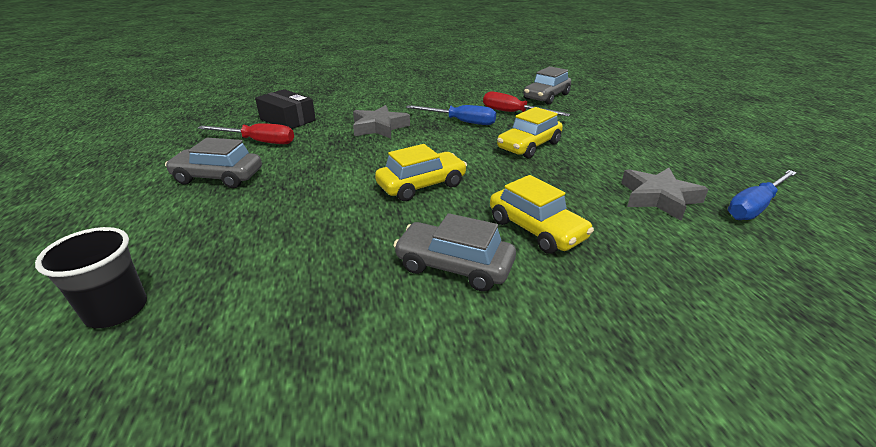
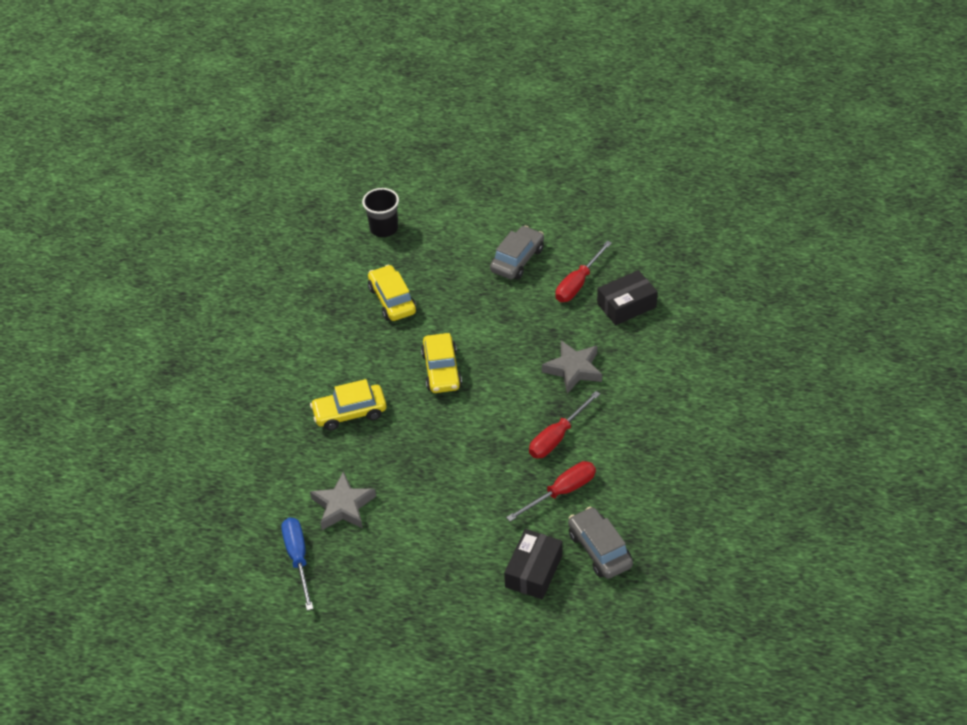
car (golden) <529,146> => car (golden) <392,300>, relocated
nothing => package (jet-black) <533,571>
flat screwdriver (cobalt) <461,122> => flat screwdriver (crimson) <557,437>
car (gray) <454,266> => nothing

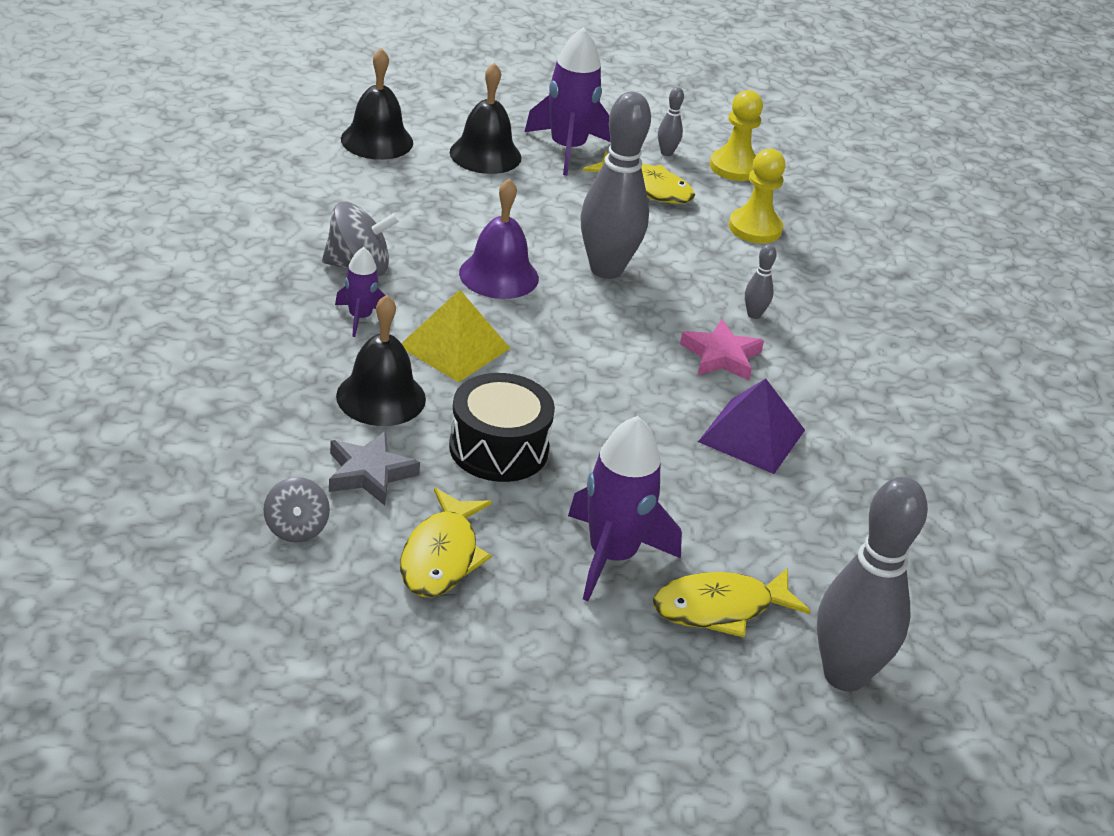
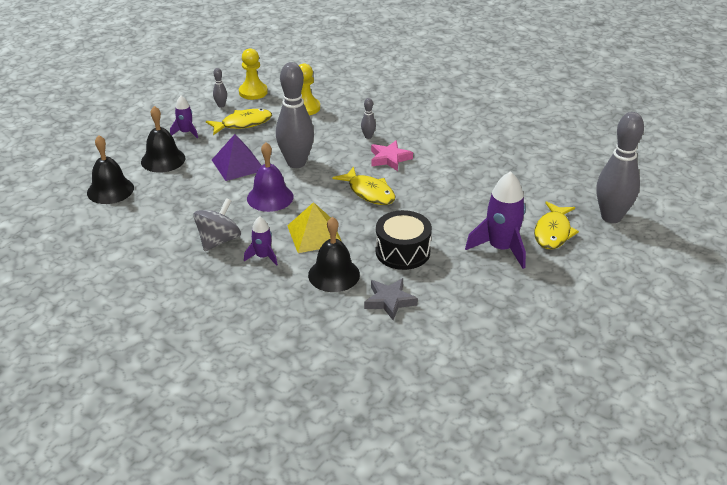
rocket (purple) <567,149> => rocket (purple) <186,132>, x0.54
solid pyramid (purple) <751,435> => solid pyramid (purple) <238,165>, relocated
toy fish (golden) <441,556> => toy fish (golden) <369,192>, relocated
toy top (gray) <296,528> => nothing

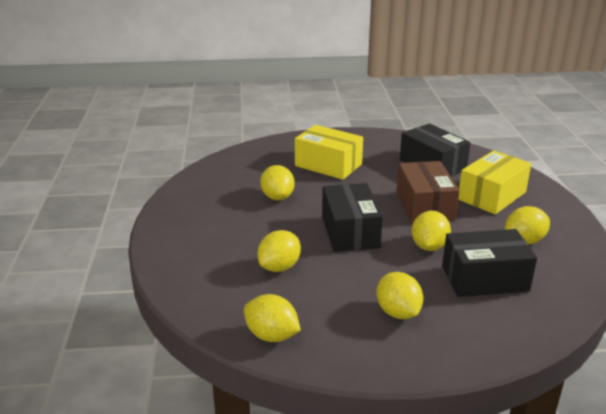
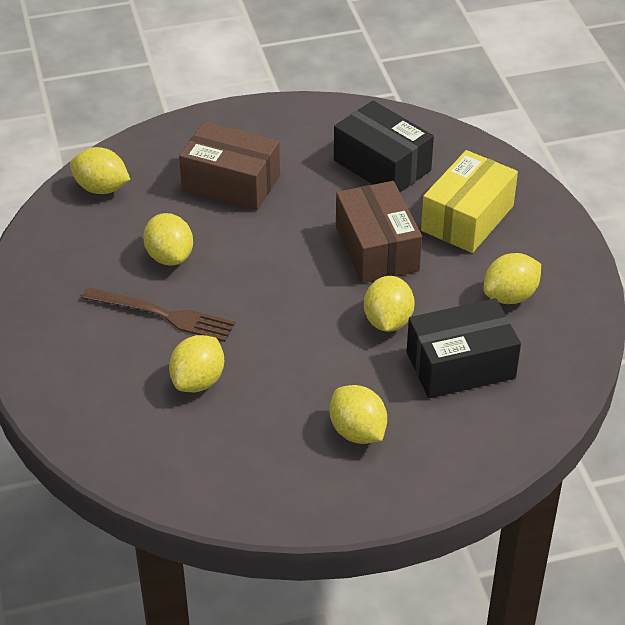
toy lemon (golden) <272,335> => toy lemon (golden) <101,188>, relocated
nothing => table fork (brown) <162,315>
package (golden) <328,165> => package (brown) <231,183>
package (jet-black) <350,232> => nothing

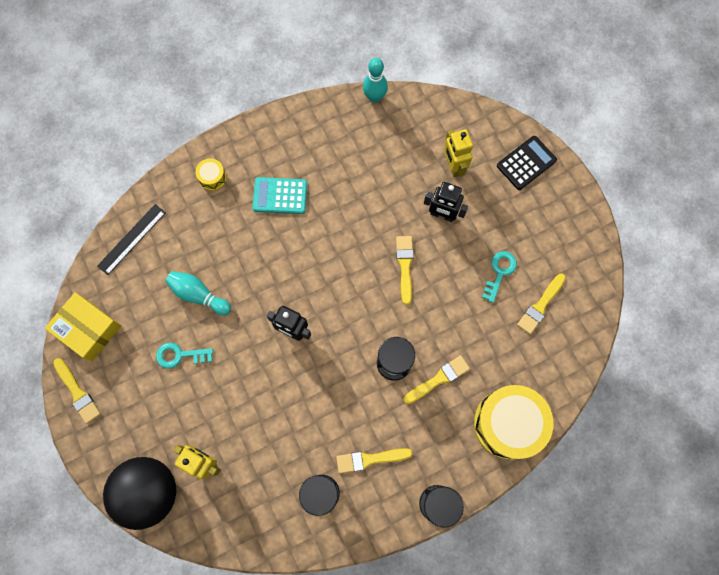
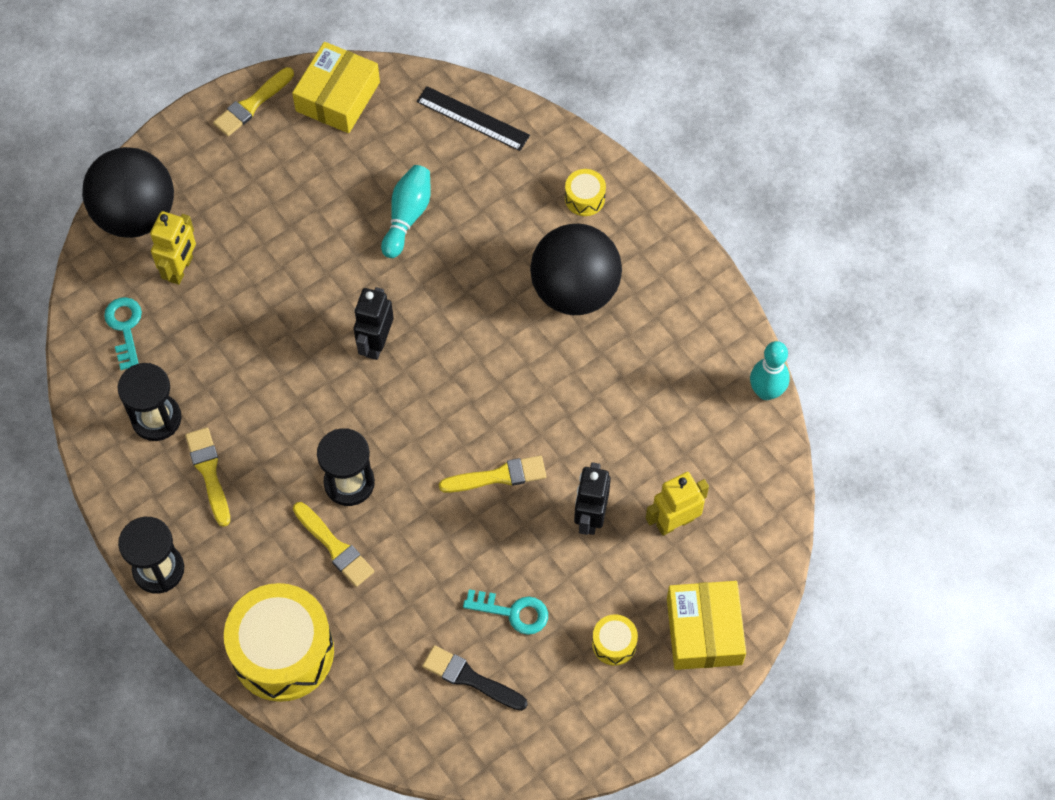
latchkey (teal) <180,355> => latchkey (teal) <125,328>, relocated
paint brush (golden) <540,305> => paint brush (jet-black) <470,678>
pocket calculator (teal) <280,196> => ball (jet-black) <575,290>
nothing => toy drum (golden) <614,644>
pocket calculator (jet-black) <526,163> => package (golden) <704,631>

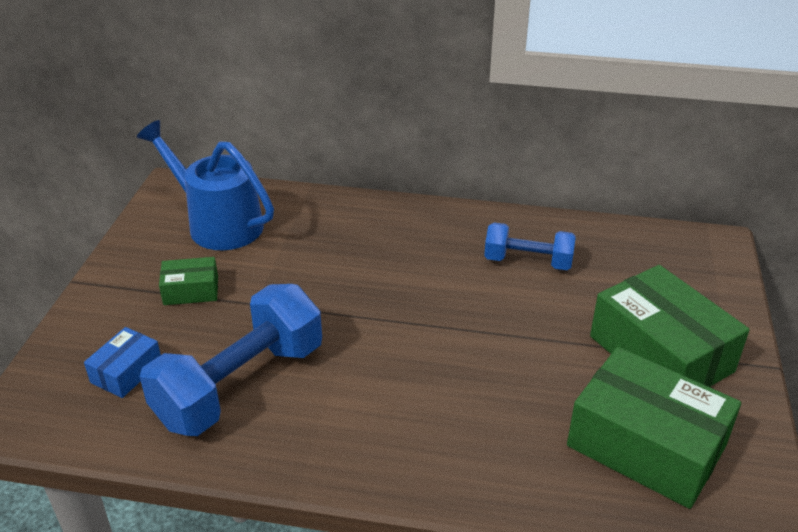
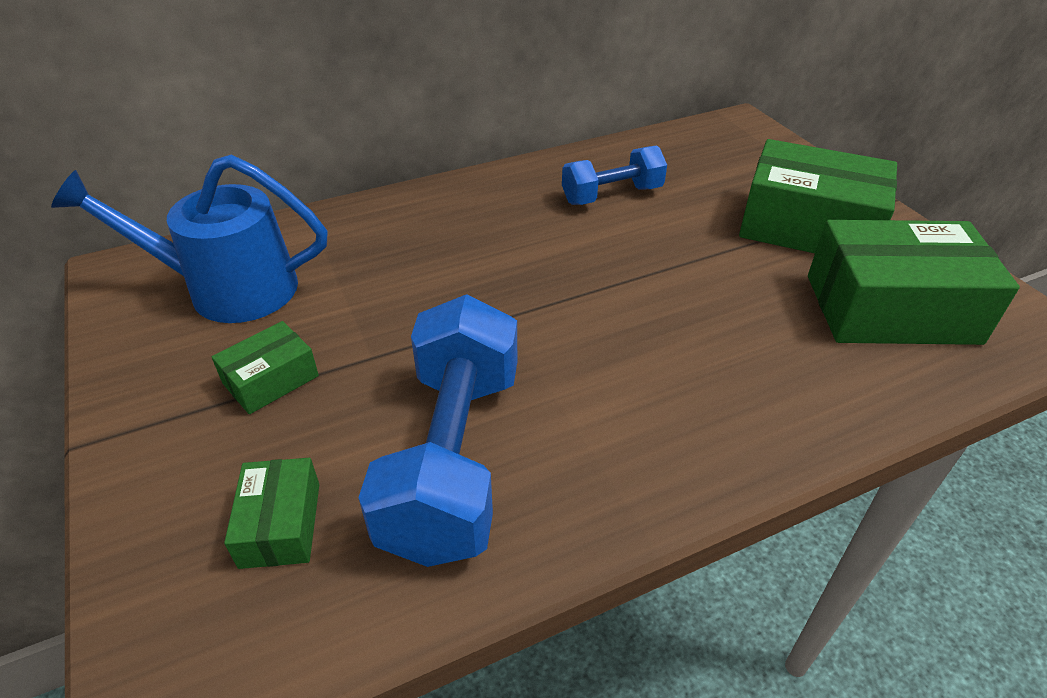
package (cobalt) <126,372> => package (leaf-green) <280,524>

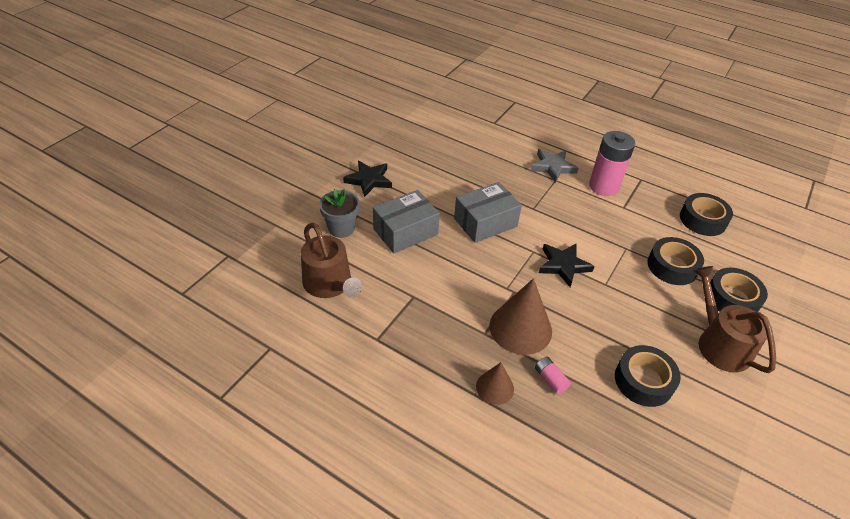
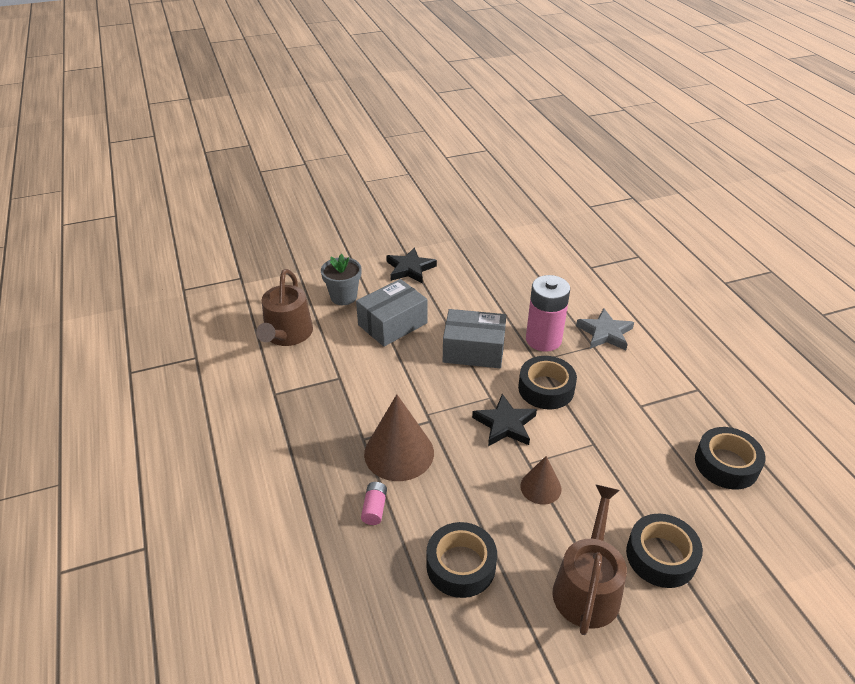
package (gray) <405,231> => package (gray) <392,324>, 45 degrees counterclockwise
roll of tape (jet-black) <672,266> => roll of tape (jet-black) <546,389>, relocated
solid cone (brown) <495,387> => solid cone (brown) <540,487>, relocated
power cell (pink) <603,186> => power cell (pink) <543,340>, relocated

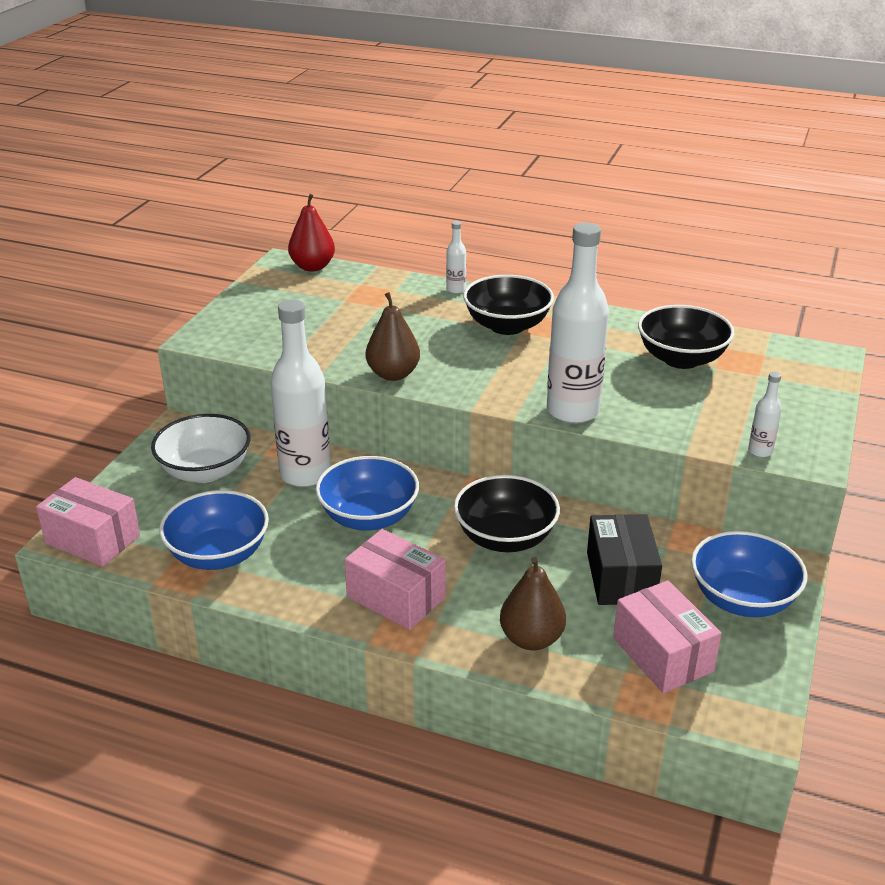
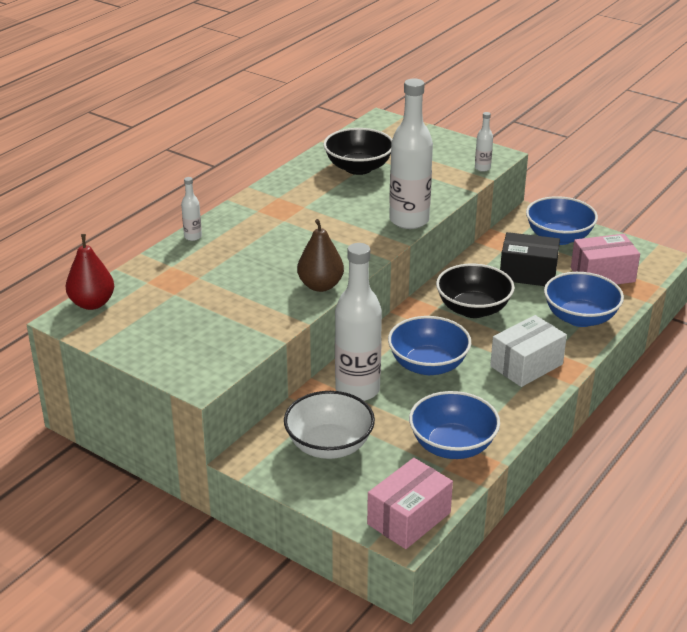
package (pink) <396,597> => package (snow-white) <526,365>
pear (brown) <531,639> => serving bowl (cobalt) <580,318>
serving bowl (jet-black) <507,326> => nothing

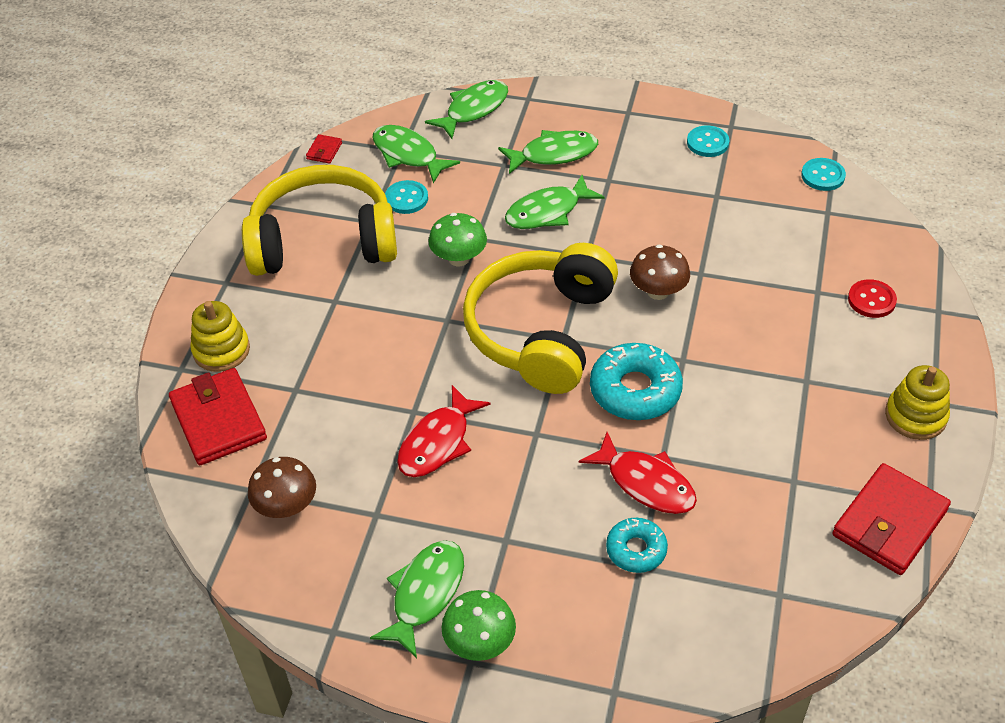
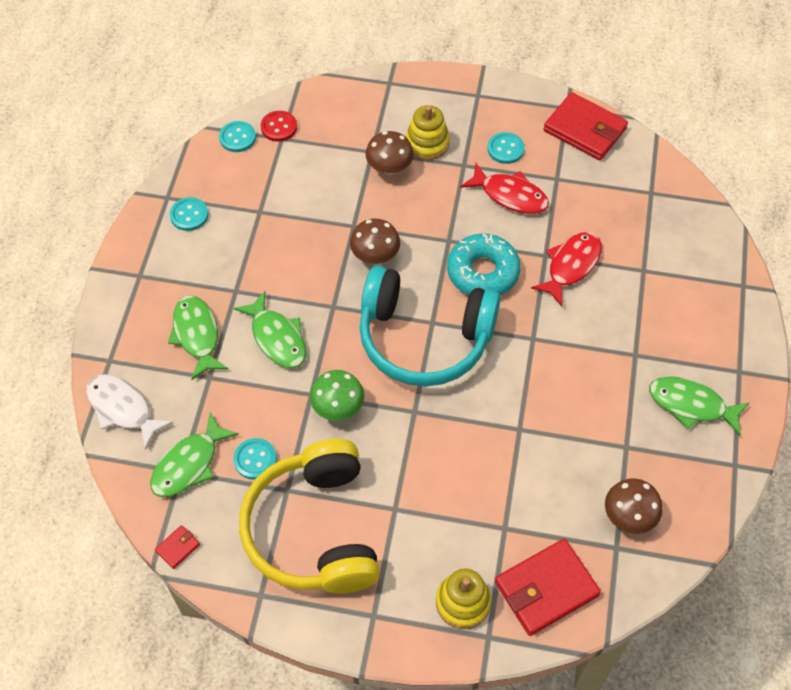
toy fish (leaf-green) <473,109> => toy fish (snow-white) <122,409>
wallet (crimson) <324,151> => wallet (crimson) <178,548>, 60 degrees counterclockwise
shirt button (crimson) <871,300> => shirt button (crimson) <279,127>, relocated
over-ear headphones (golden) <541,331> => over-ear headphones (teal) <424,338>
nothing => mushroom (brown) <389,167>
stacking toy (golden) <915,416> => stacking toy (golden) <427,143>, relocated
toy fish (crimson) <438,442> => toy fish (crimson) <510,195>, relocated
nothing => shirt button (teal) <505,149>
mushroom (leaf-green) <480,642> => nothing
glazed donut (teal) <636,550> => nothing

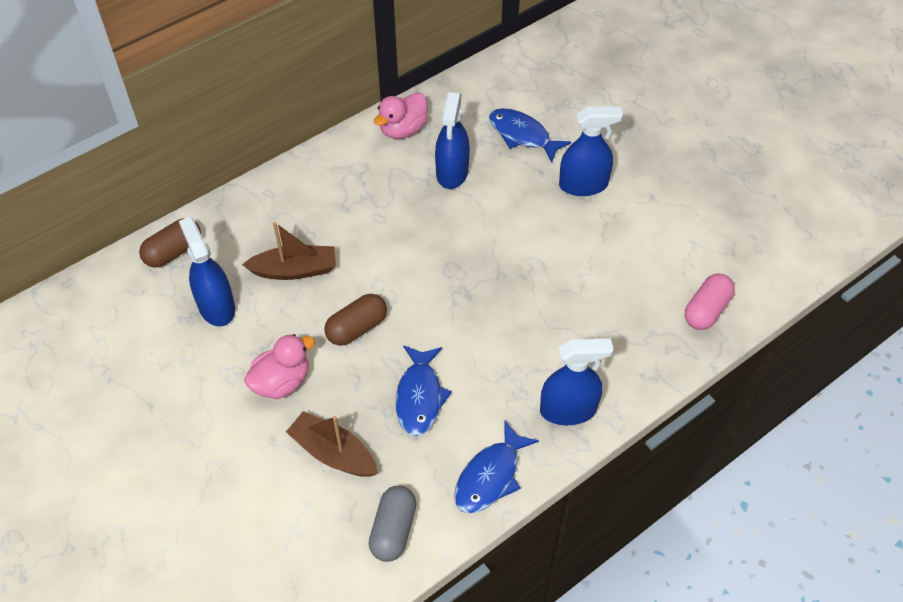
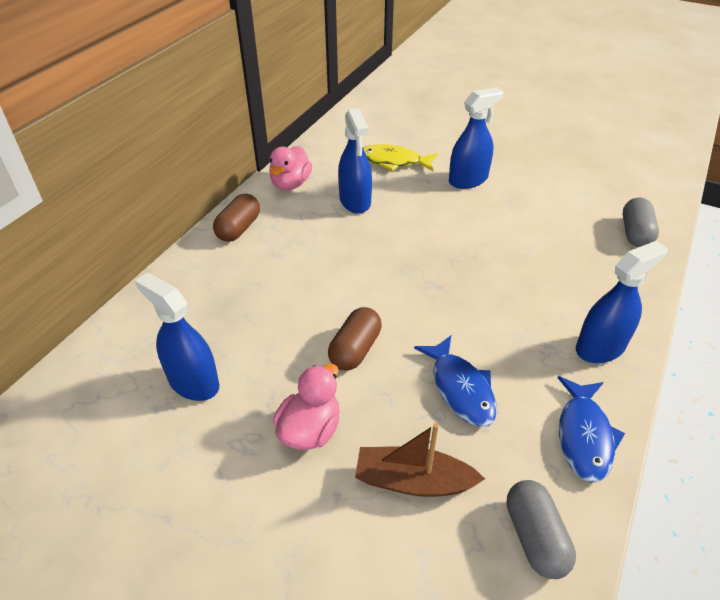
pill shape (brown) <173,252> => pill shape (brown) <239,228>, relocated
toy fish (cobalt) <522,135> => toy fish (golden) <393,161>
pill shape (pink) <706,310> => pill shape (gray) <635,233>
boat (brown) <295,270> => nothing

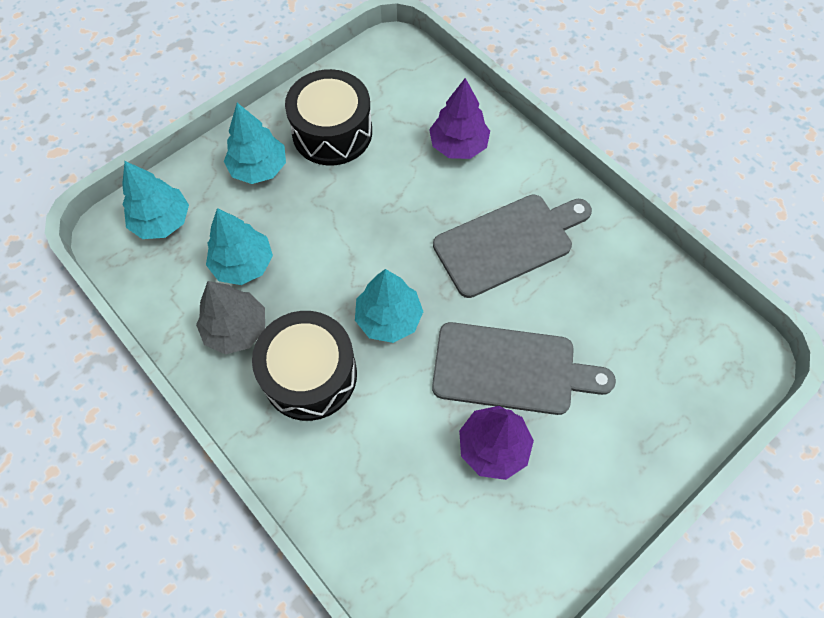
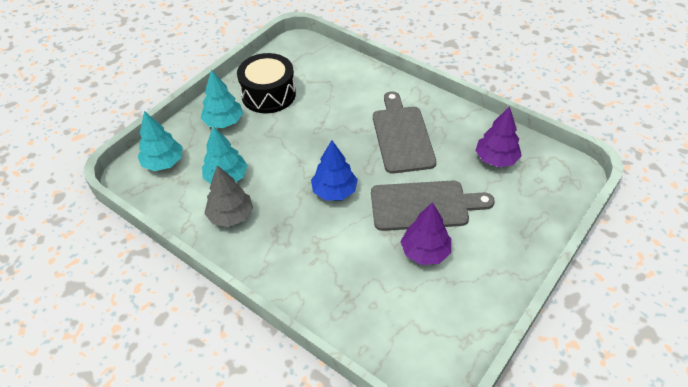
fir tree (teal) <389,318> => fir tree (cobalt) <334,191>
bread board (gray) <508,242> => bread board (gray) <402,136>, 60 degrees counterclockwise
fir tree (purple) <458,145> => fir tree (purple) <496,159>, relocated
toy drum (jet-black) <310,374> => nothing

